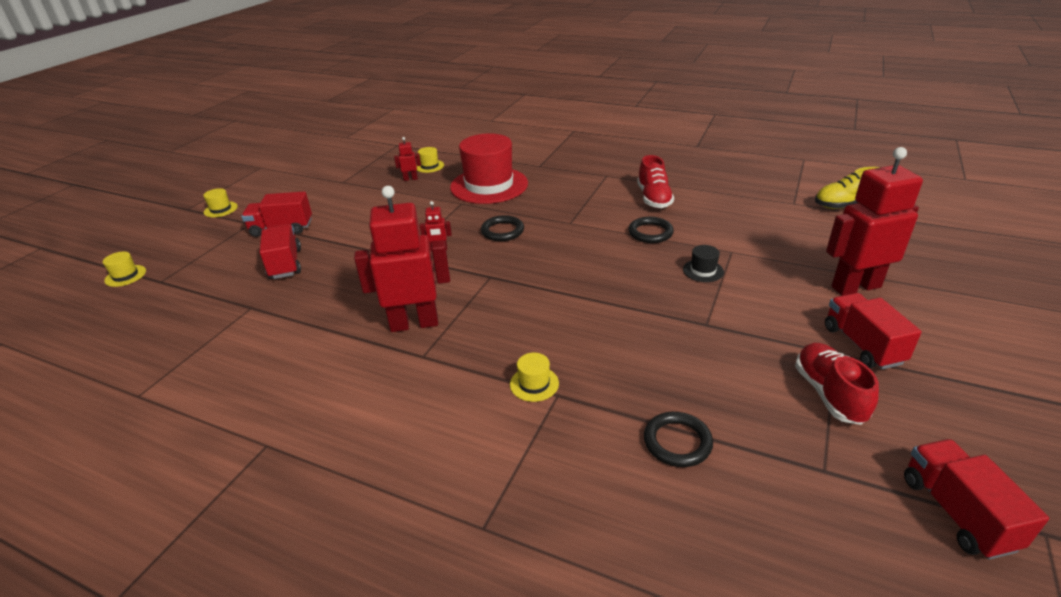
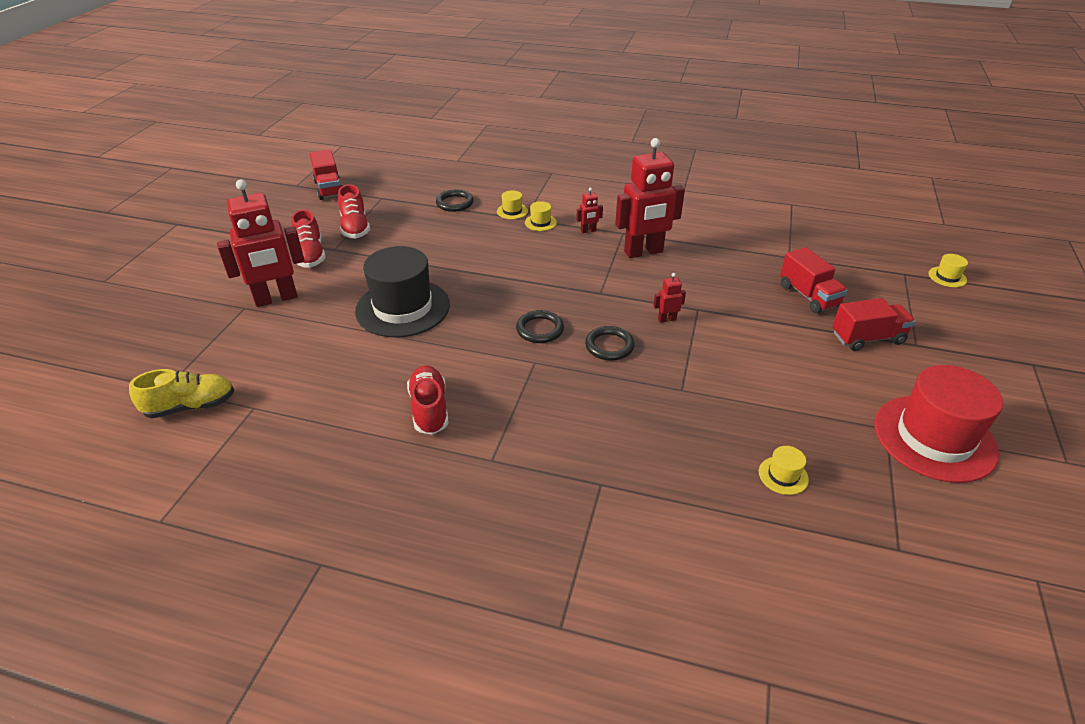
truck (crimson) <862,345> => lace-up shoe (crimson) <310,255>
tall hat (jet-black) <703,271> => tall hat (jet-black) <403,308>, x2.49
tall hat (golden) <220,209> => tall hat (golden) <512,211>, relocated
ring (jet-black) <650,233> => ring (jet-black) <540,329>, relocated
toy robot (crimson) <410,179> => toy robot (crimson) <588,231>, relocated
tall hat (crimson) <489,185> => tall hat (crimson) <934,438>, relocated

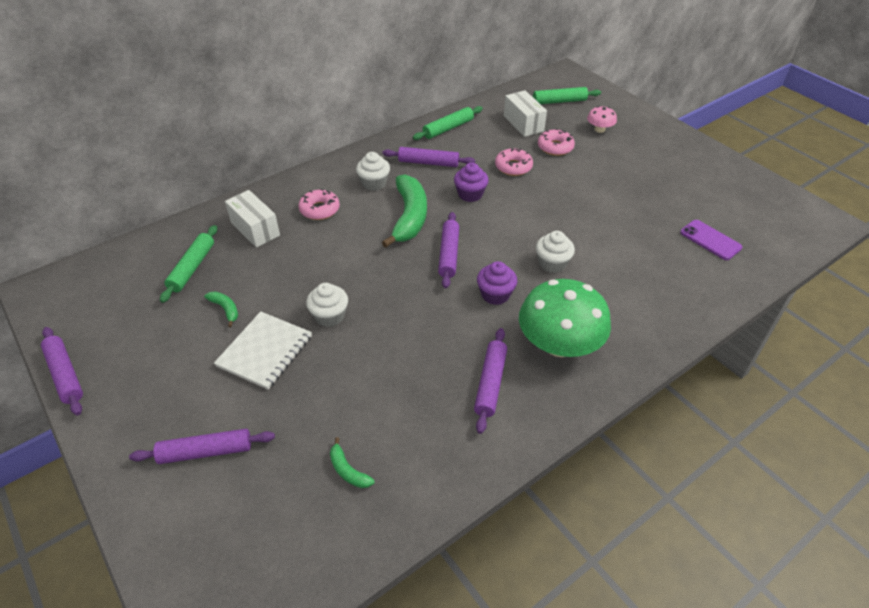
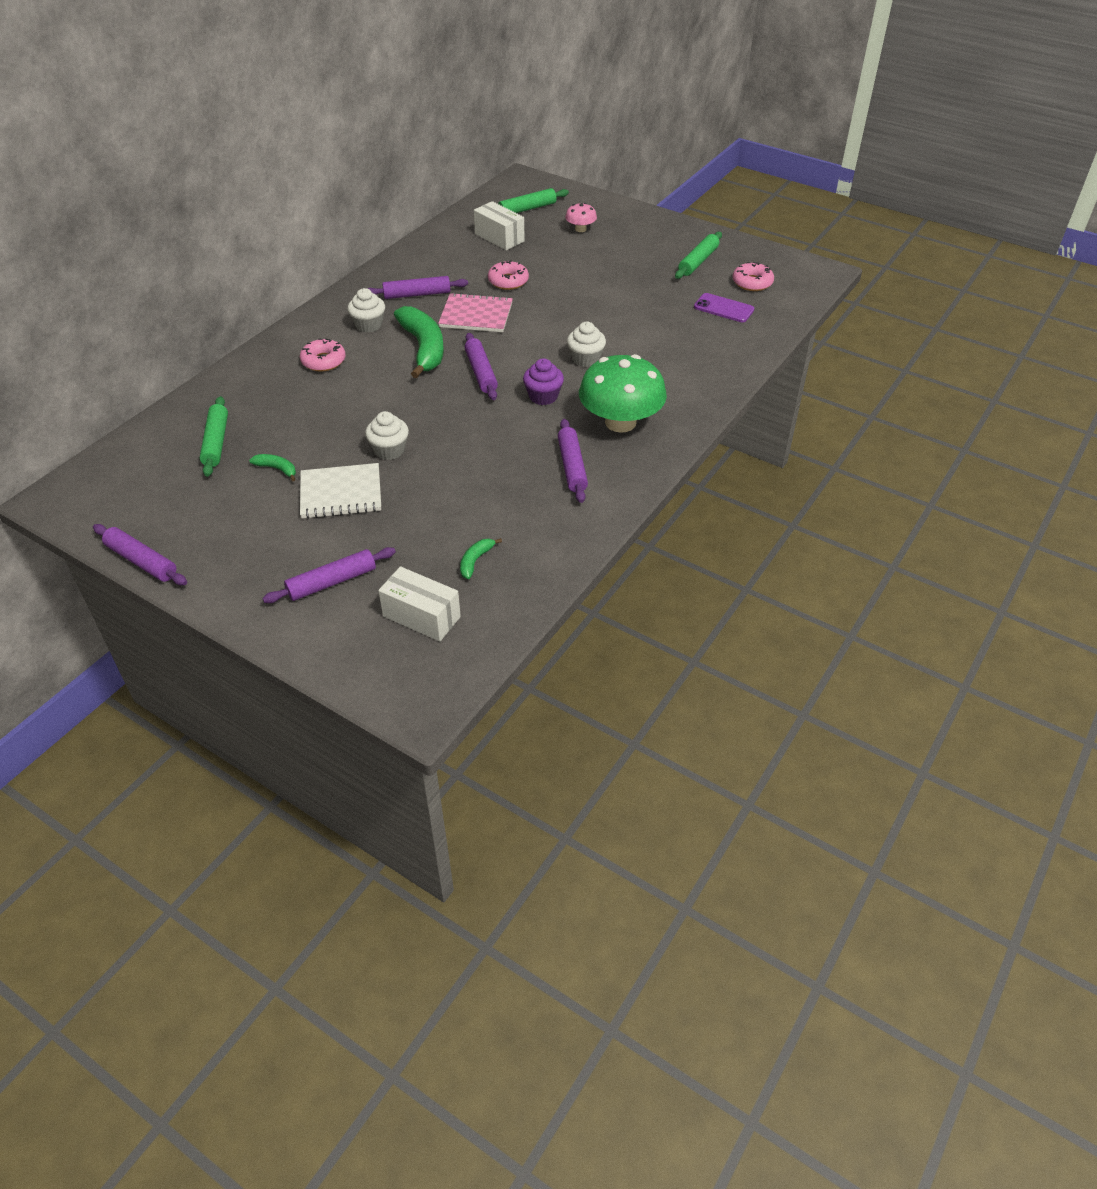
notepad (snow-white) <265,351> => notepad (snow-white) <341,493>, 75 degrees clockwise
package (snow-white) <255,229> => package (snow-white) <421,616>, relocated
muffin (purple) <470,194> => notepad (pink) <476,315>
banana (leaf-green) <348,470> => banana (leaf-green) <475,561>, 90 degrees clockwise
dough roller (leaf-green) <448,128> => dough roller (leaf-green) <698,261>, relocated
glazed donut (pink) <555,147> => glazed donut (pink) <752,283>, relocated

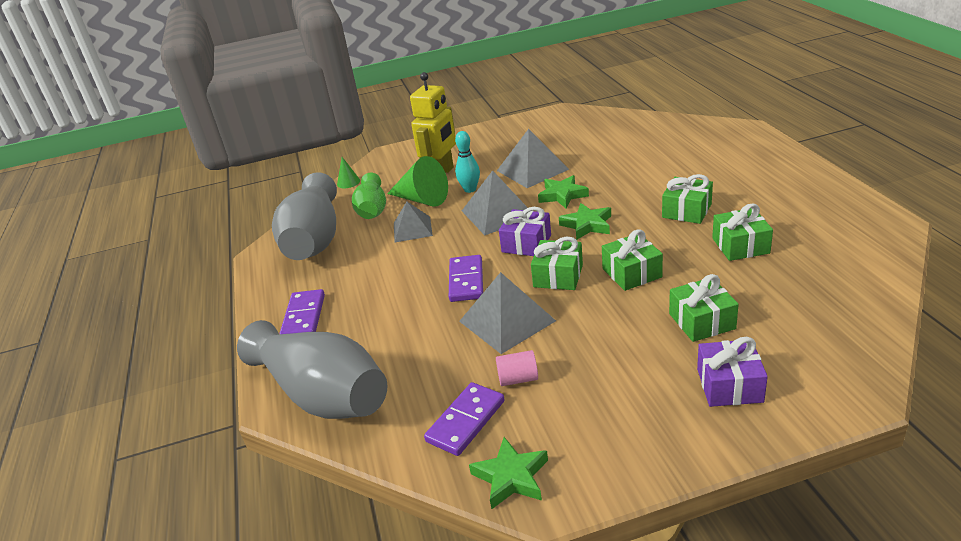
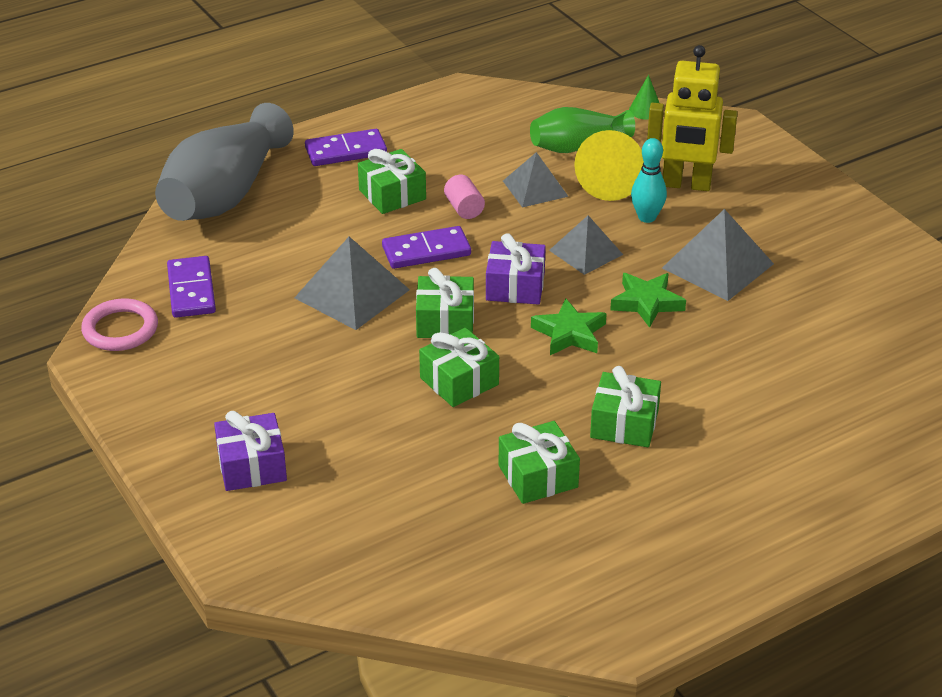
five-pointed star (leaf-green) <511,477> => ring (pink) <120,329>
domino tile (purple) <465,421> => domino tile (purple) <191,290>, 60 degrees clockwise
wrapped gift (leaf-green) <702,321> => wrapped gift (leaf-green) <392,195>, relocated
cylinder (pink) <518,379> => cylinder (pink) <464,208>, relocated
solid pyramid (gray) <498,213> => solid pyramid (gray) <586,252>, x0.66
solid cone (leaf-green) <422,199> => solid cone (golden) <611,181>
flower vase (gray) <314,240> => nothing

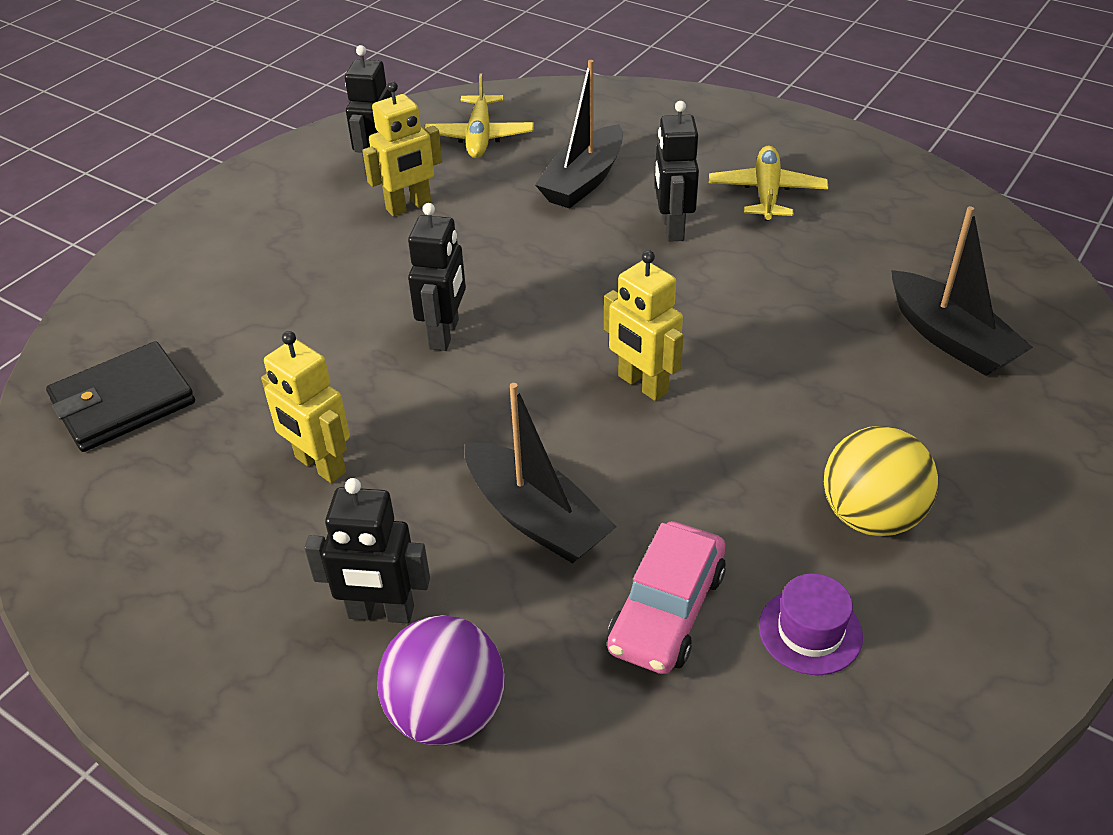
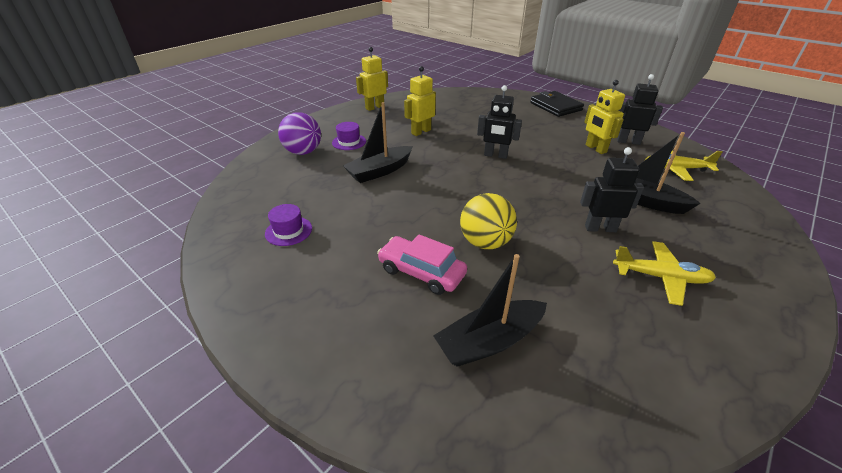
toy robot (jet-black) <381,613> => tall hat (purple) <349,142>
toy robot (golden) <642,385> => toy robot (golden) <374,107>, relocated
car (pink) <666,610> => car (pink) <421,272>, relocated
ball (golden) <870,516> => ball (golden) <485,242>, relocated
wallet (jet-black) <123,402> => wallet (jet-black) <555,106>, relocated

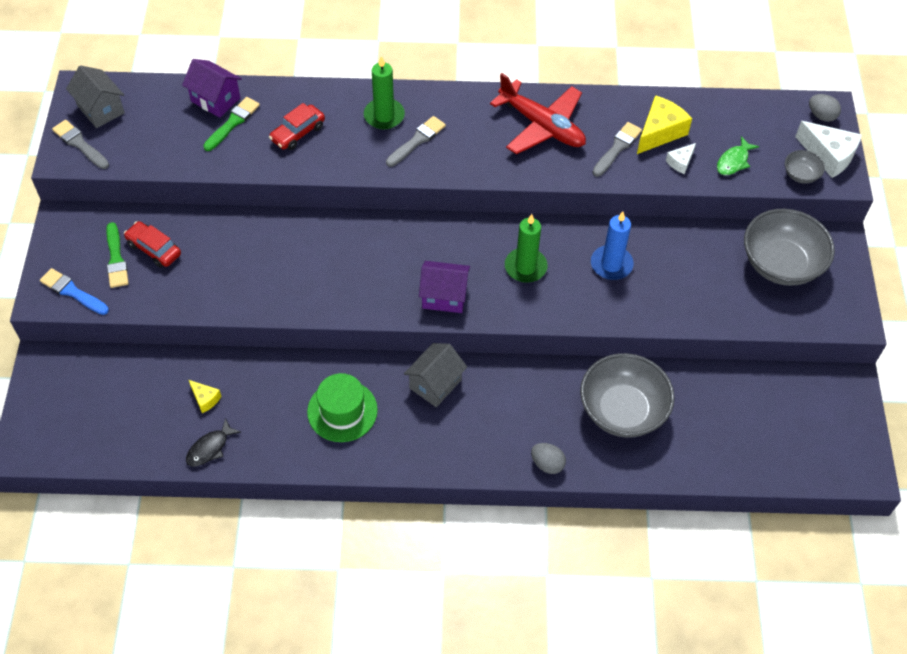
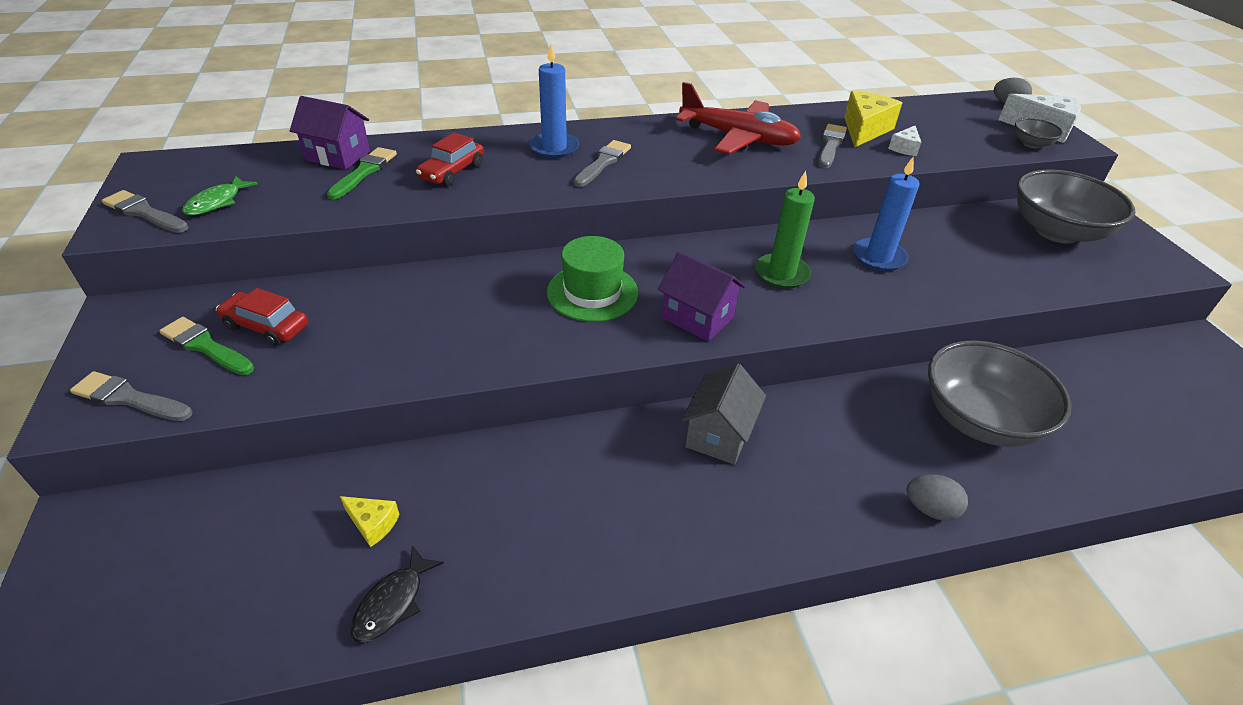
paint brush (cobalt) <72,292> => paint brush (gray) <129,398>
paint brush (leaf-green) <116,259> => paint brush (leaf-green) <205,346>, 150 degrees clockwise
toy fish (leaf-green) <733,161> => toy fish (leaf-green) <217,202>, relocated
pillar candle (leaf-green) <384,116> => pillar candle (cobalt) <554,148>
tall hat (leaf-green) <342,411> => tall hat (leaf-green) <592,292>, relocated
cottage (purple) <444,296> => cottage (purple) <697,318>, 45 degrees clockwise
cottage (gray) <101,109> => nothing

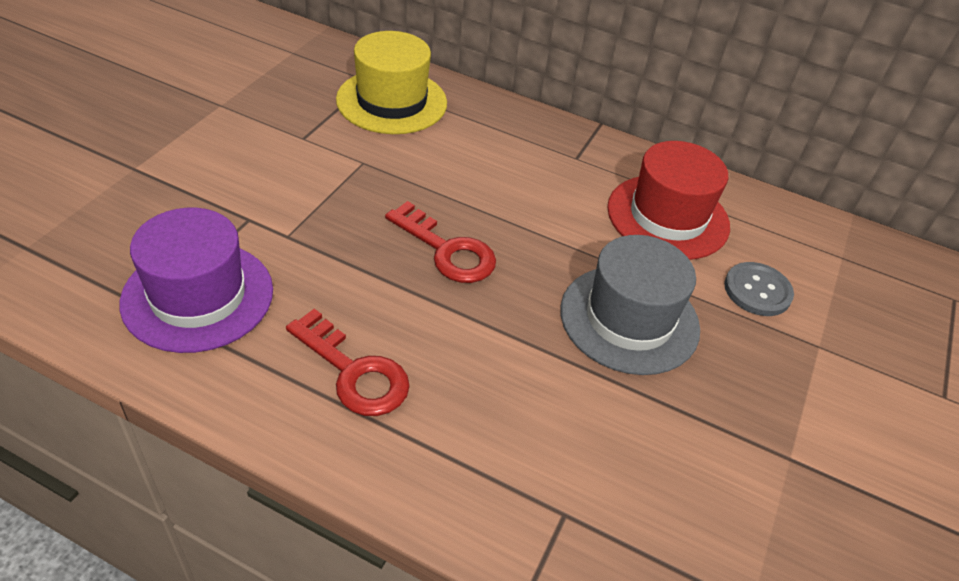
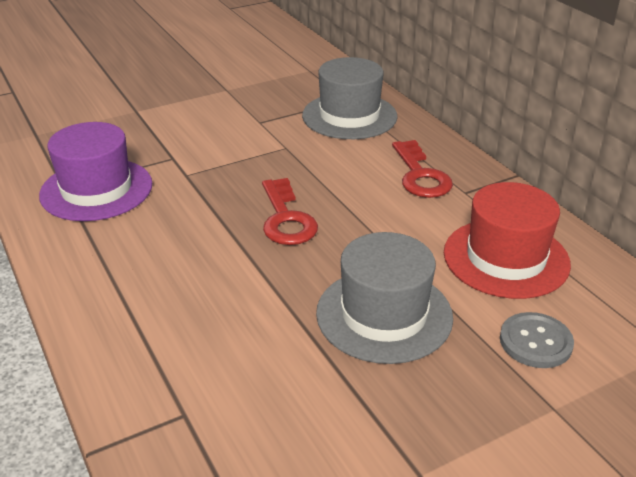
tall hat (golden) <392,101> => tall hat (gray) <349,116>
latchkey (crimson) <354,372> => latchkey (crimson) <420,175>, relocated

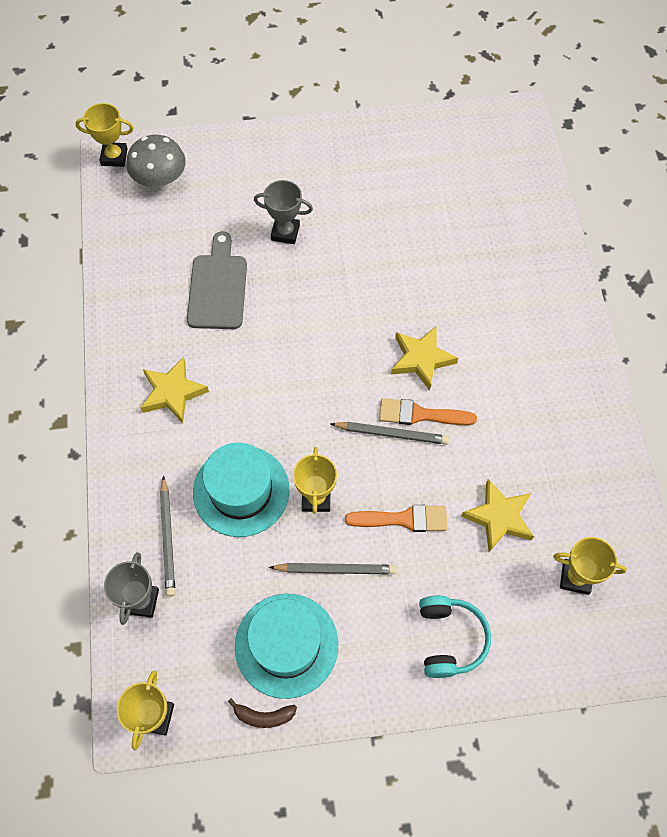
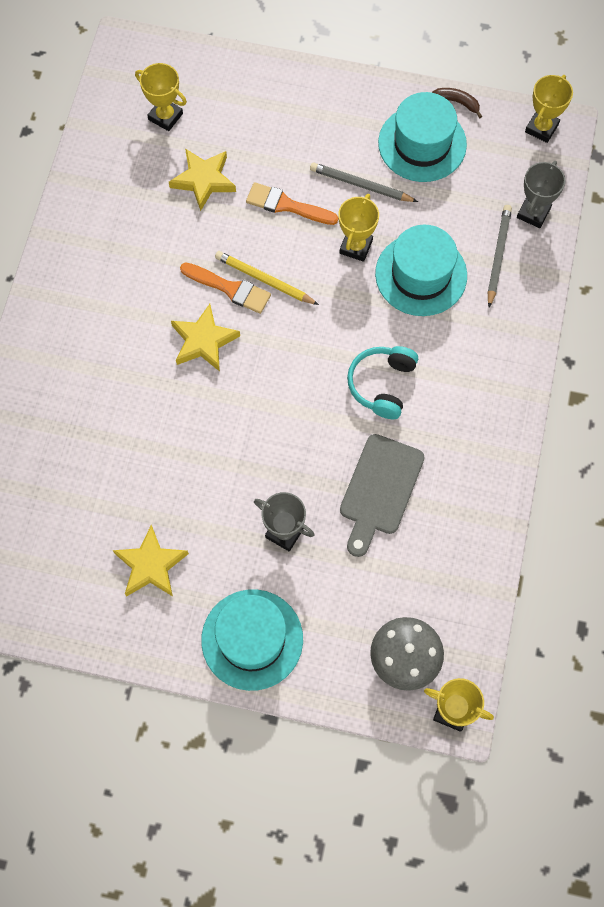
five-pointed star (golden) <173,392> => five-pointed star (golden) <150,565>, relocated
nothing => tall hat (teal) <252,639>
lead pencil (gray) <392,434> => lead pencil (golden) <264,280>
over-ear headphones (teal) <450,639> => over-ear headphones (teal) <382,384>, relocated

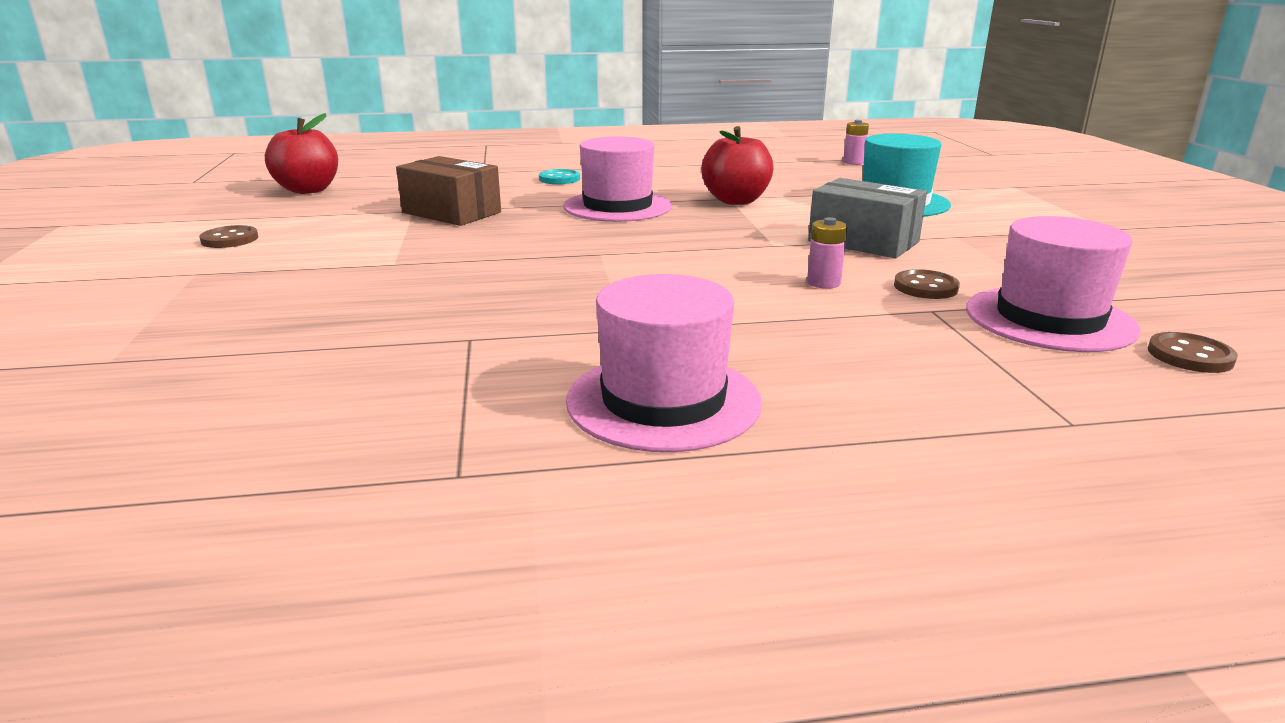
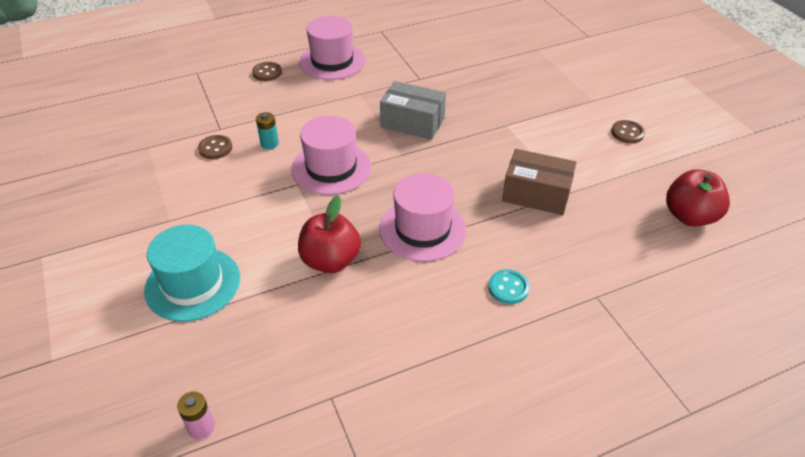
shirt button (brown) <1190,356> => shirt button (brown) <267,73>, relocated
power cell (pink) <823,283> => power cell (teal) <269,144>
tall hat (pink) <1049,319> => tall hat (pink) <331,168>, relocated
package (gray) <863,242> => package (gray) <412,122>, relocated

